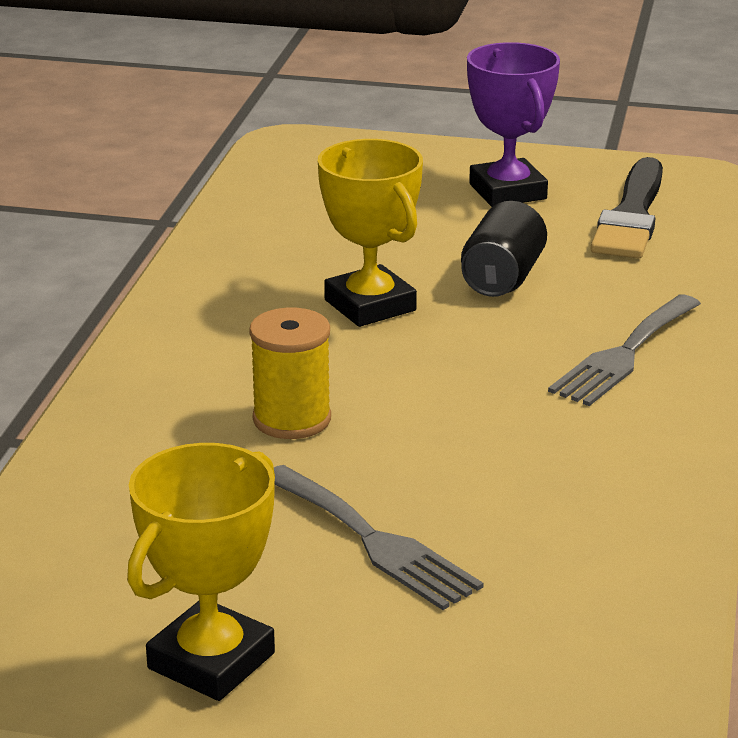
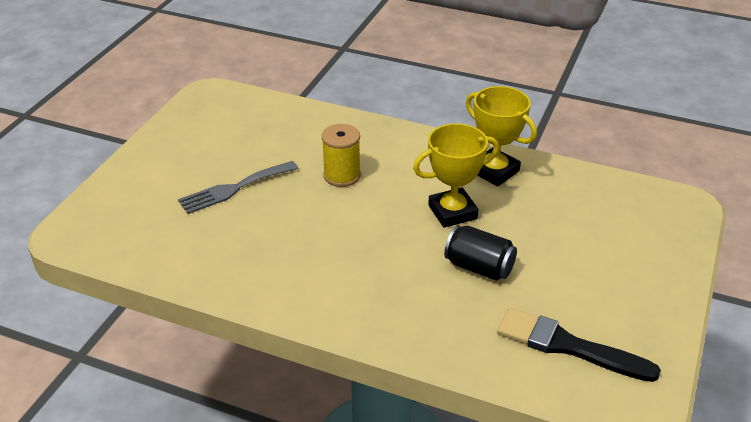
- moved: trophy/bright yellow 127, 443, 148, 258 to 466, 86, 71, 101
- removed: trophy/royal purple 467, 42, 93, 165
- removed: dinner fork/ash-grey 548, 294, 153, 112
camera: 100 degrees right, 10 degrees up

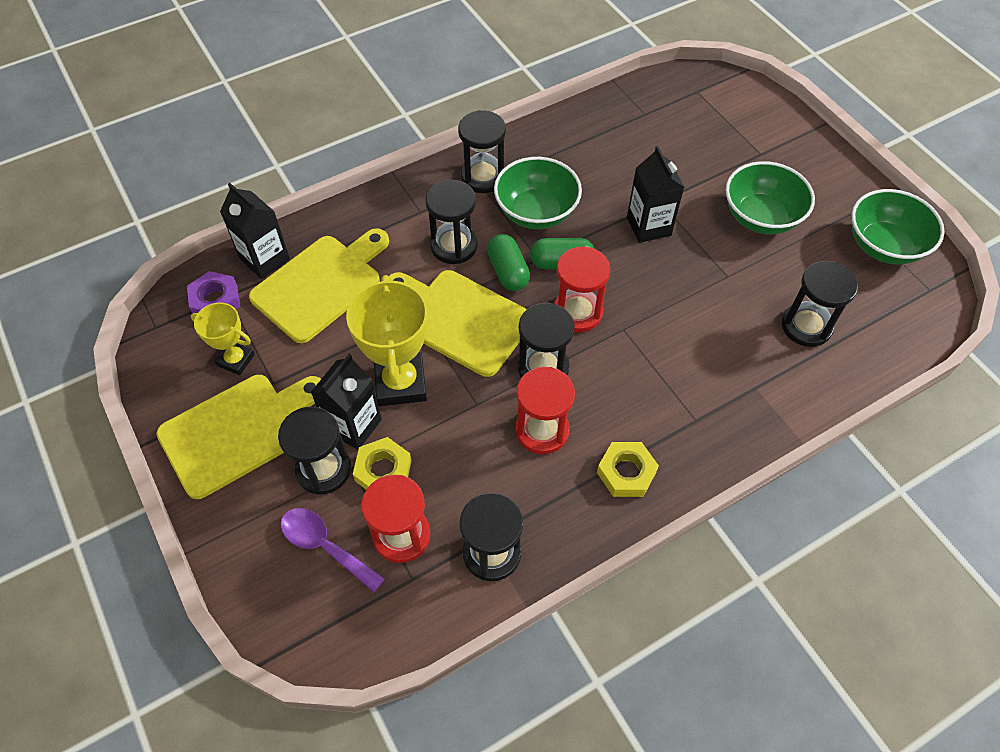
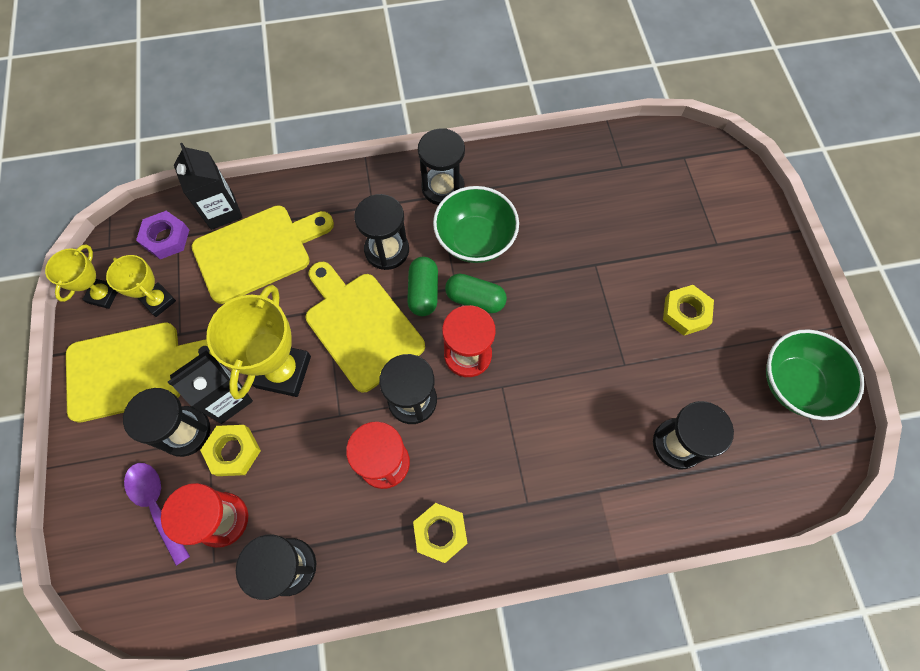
- removed: juice carton/ebony 627, 146, 58, 97
- replaced: bowl/green 726, 161, 89, 73 to hexagon nut/bright yellow 663, 285, 51, 51
- added: trophy/bright yellow 45, 244, 73, 65
camera: 20 degrees right, 10 degrees up

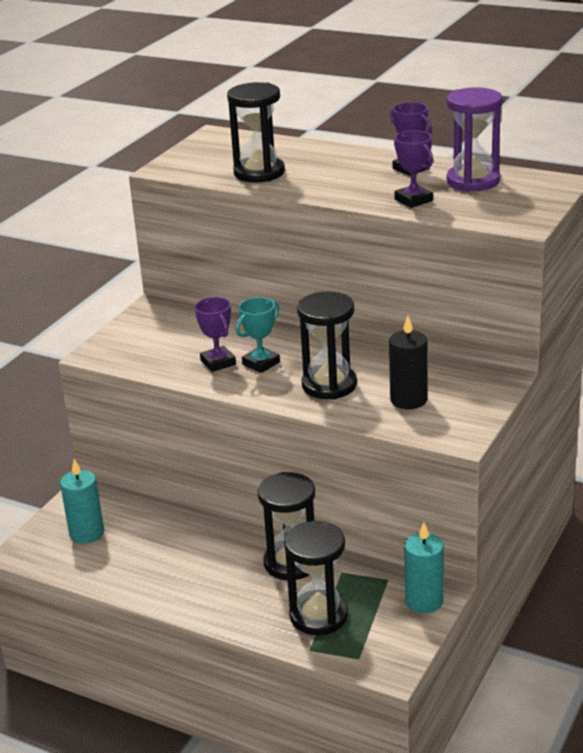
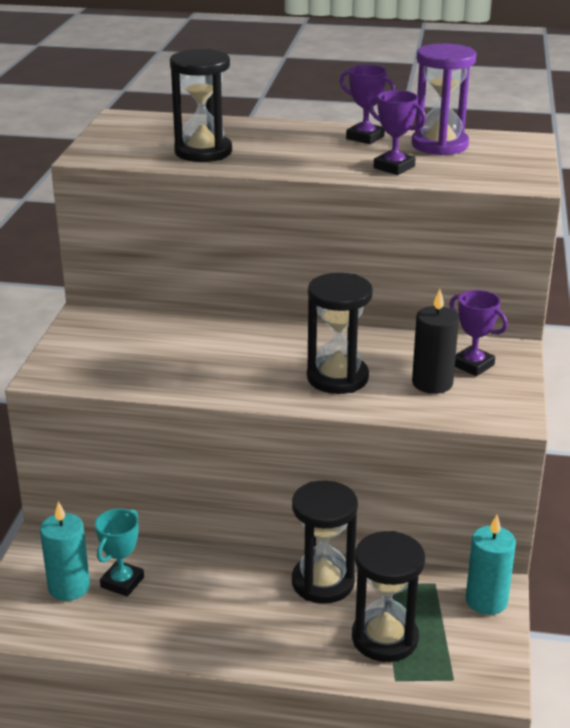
- moved: trophy/royal purple 195, 297, 41, 75 to 449, 290, 59, 86
- moved: trophy/turquoise 235, 297, 45, 76 to 95, 509, 49, 88
camera: 20 degrees left, 0 degrees up

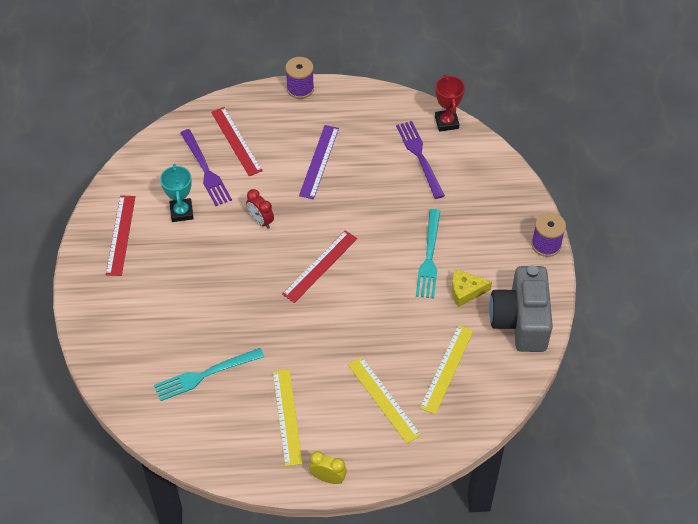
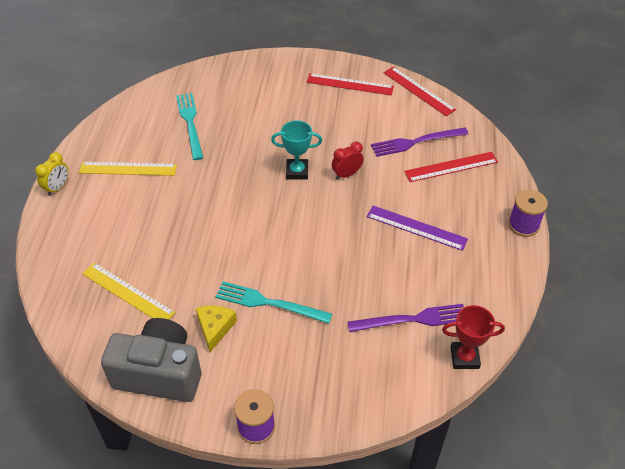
- moved: trophy/turquoise 160, 164, 34, 58 to 271, 120, 51, 60
- moved: measuring stick/crimson 282, 230, 75, 73 to 384, 67, 72, 49
- removed: measuring stick/bright yellow 348, 357, 73, 87
camera: 100 degrees right, 5 degrees down

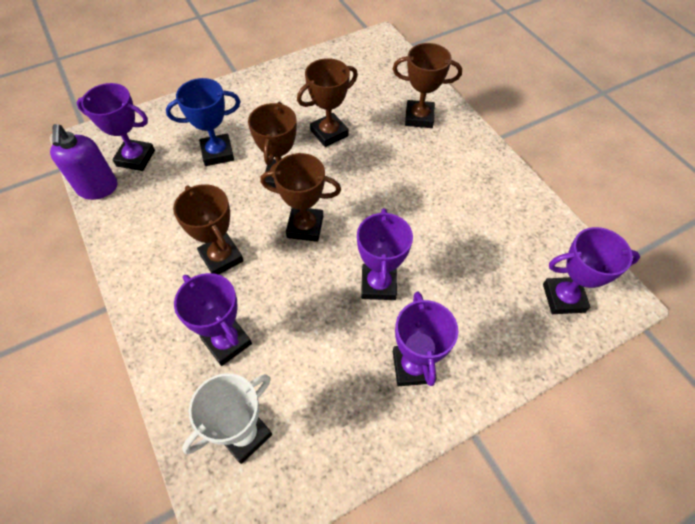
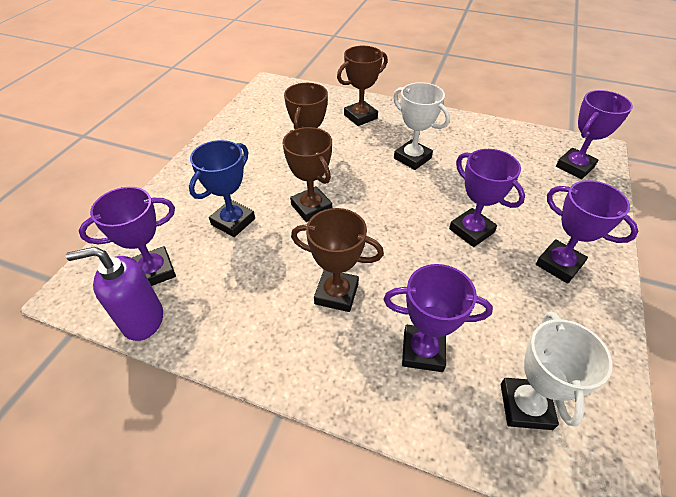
- turned: soap pump/royal purple 50, 124, 68, 76 = 66, 247, 97, 94 135 degrees clockwise
- removed: trophy/dark brown 260, 153, 81, 89
- added: trophy/snow-white 393, 82, 57, 88
camera: 40 degrees left, 10 degrees down

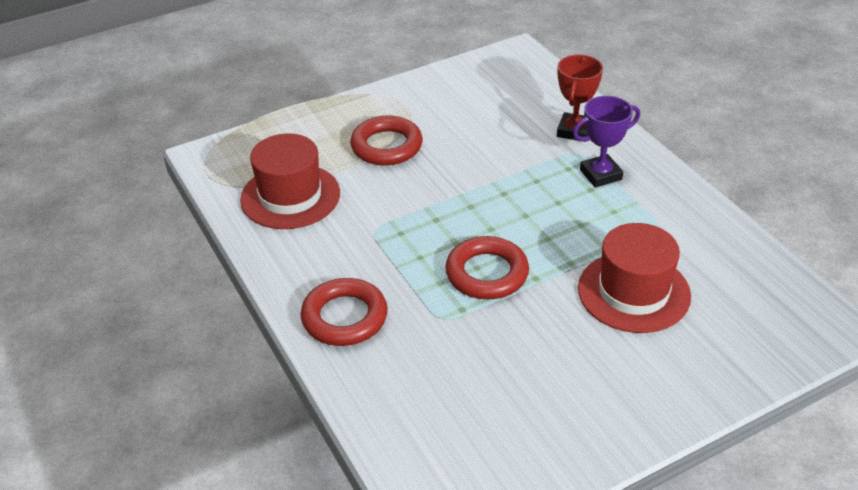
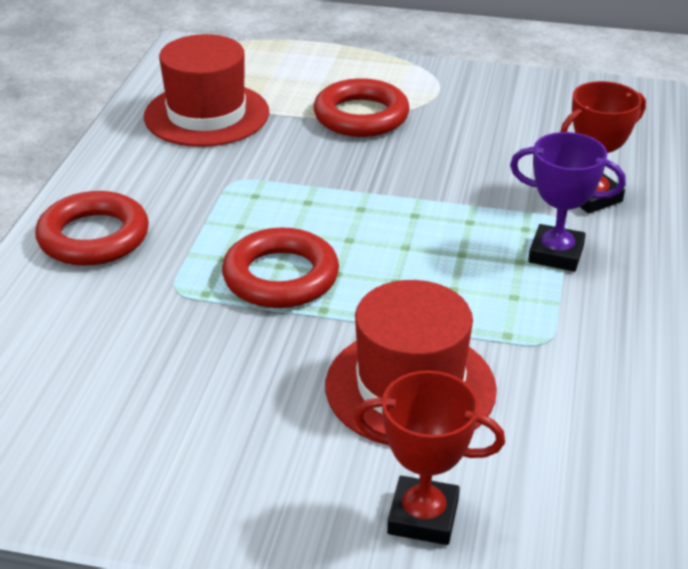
- added: trophy/crimson 354, 371, 151, 174
camera: 40 degrees right, 5 degrees down

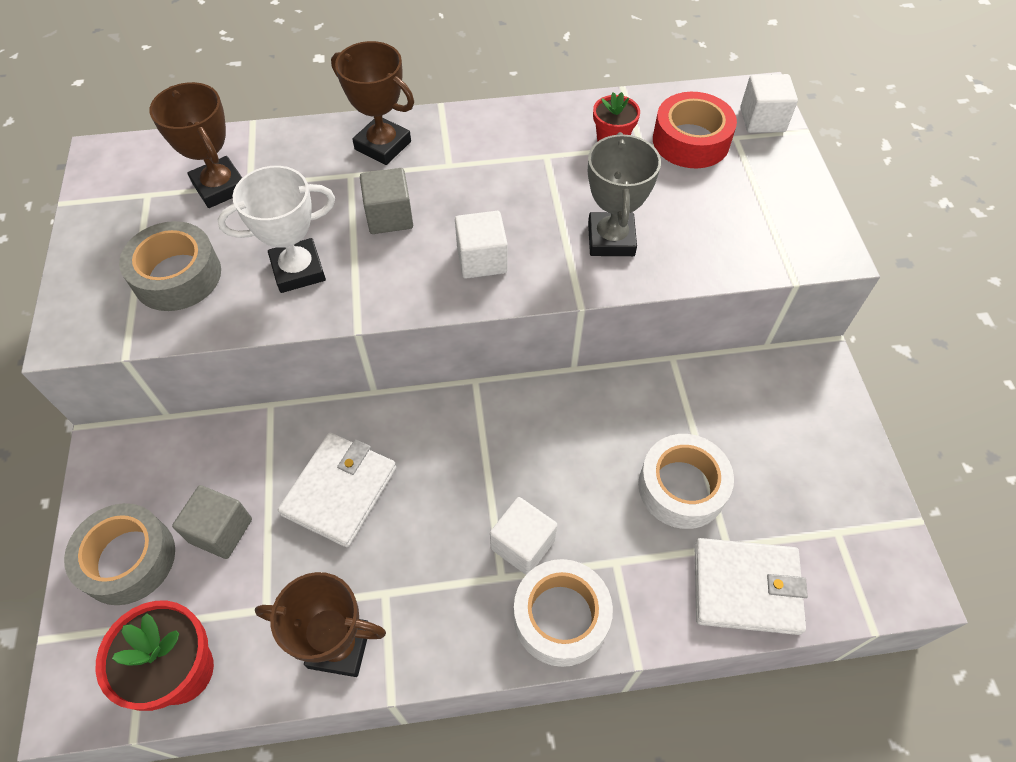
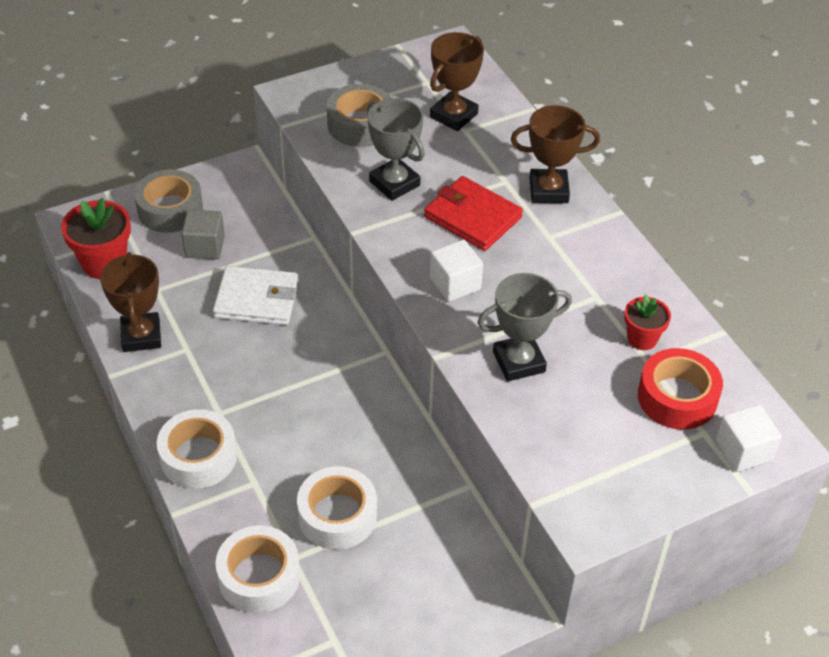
- recoloured: trophy/snow-white 217, 166, 118, 127 to trophy/ash-grey 367, 98, 58, 103
- turned: trophy/dark brown 331, 41, 83, 124 = 511, 105, 89, 98 75 degrees clockwise
- replaced: solid cube/ash-grey 360, 168, 53, 66 to billfold/crimson 424, 176, 99, 75
- removed: solid cube/snow-white 490, 497, 67, 78
- replaced: billfold/snow-white 694, 538, 114, 97 to tape/snow-white 216, 525, 84, 88
camera: 70 degrees right, 10 degrees down

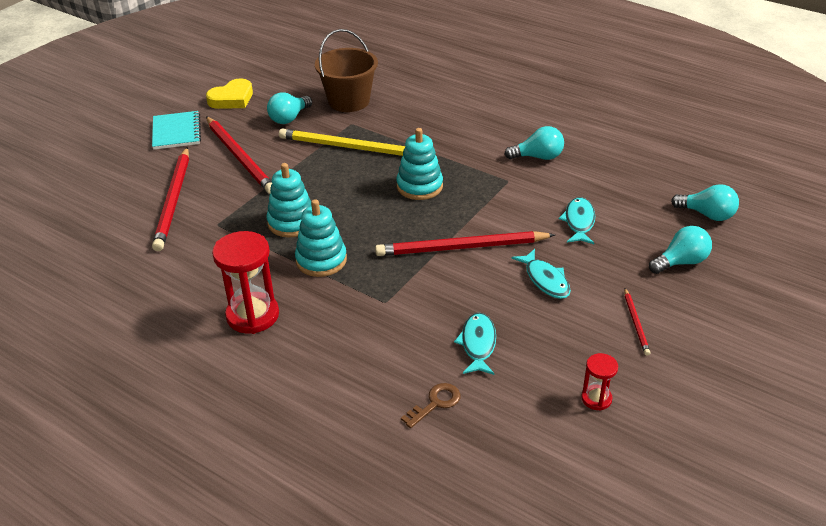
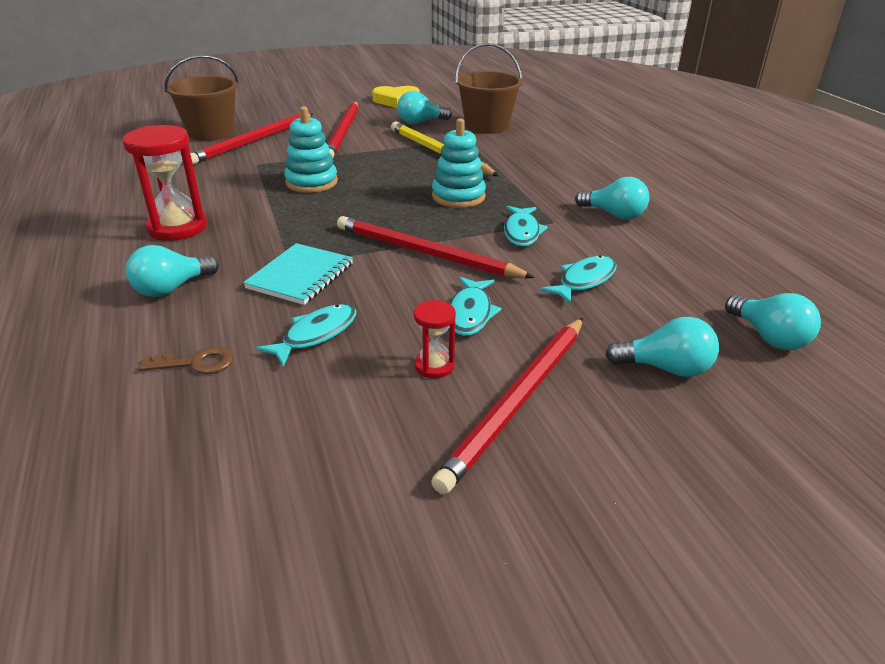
- moved: notebook/turquoise 152, 111, 49, 39 to 243, 243, 110, 62
- removed: stacking toy/turquoise 295, 199, 52, 78
- moved: sand timer/crimson 581, 353, 37, 58 to 414, 300, 42, 78
- resized: lead pencil/crimson 624, 288, 26, 68 = 431, 318, 152, 176 x2.11
- added: bulb/turquoise 126, 245, 93, 52
- added: pail/dark brown 164, 55, 75, 86
- added: toy fish/turquoise 504, 206, 44, 41
camera: 35 degrees right, 5 degrees down

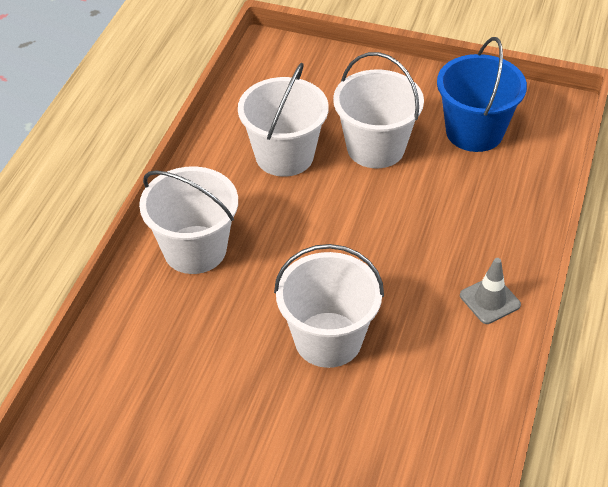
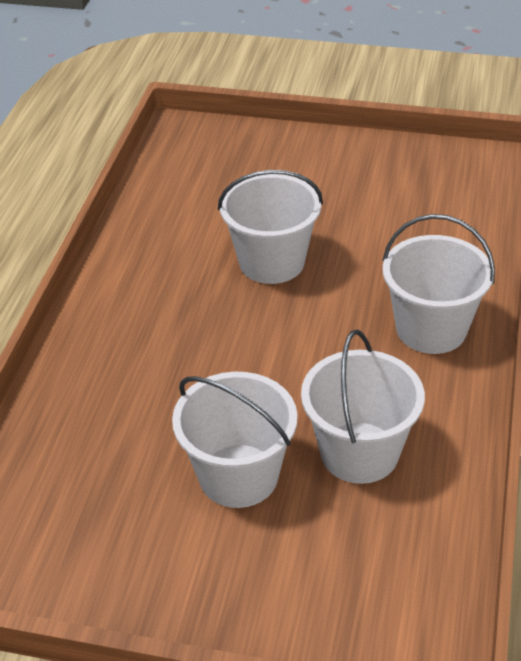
- removed: pail/royal blue 437, 37, 90, 115
- removed: road cone/ash-grey 460, 258, 61, 66
camera: 175 degrees right, 5 degrees down

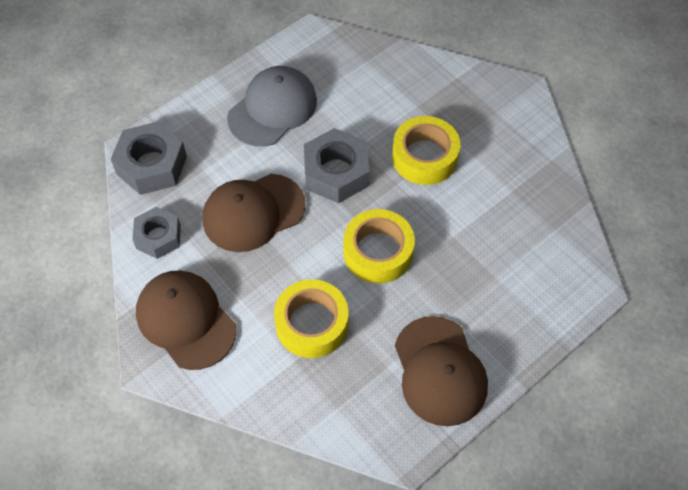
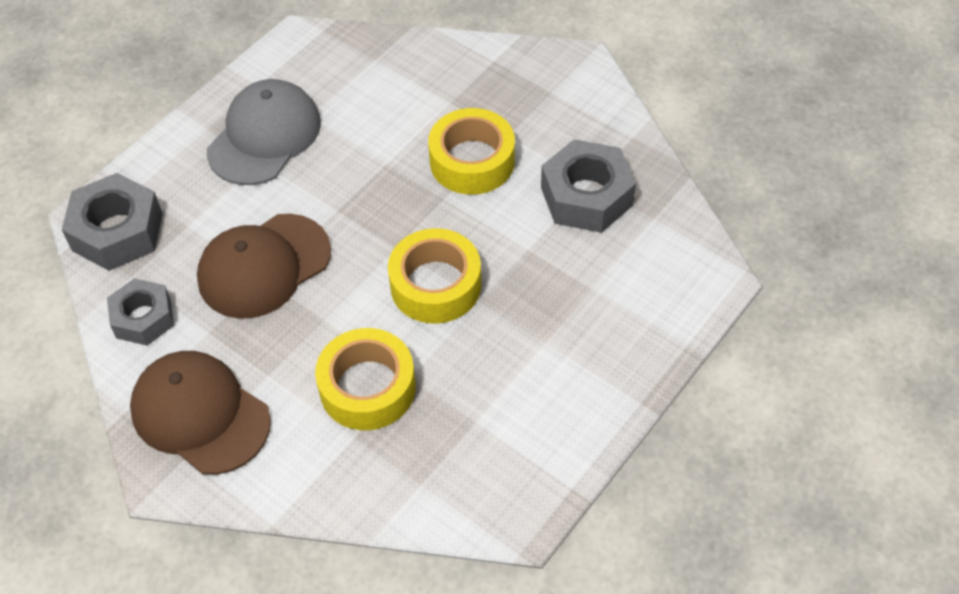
- moved: hexagon nut/ash-grey 304, 128, 65, 75 to 541, 139, 95, 94
- removed: baseball cap/dark brown 395, 316, 93, 110
camera: 10 degrees left, 5 degrees down

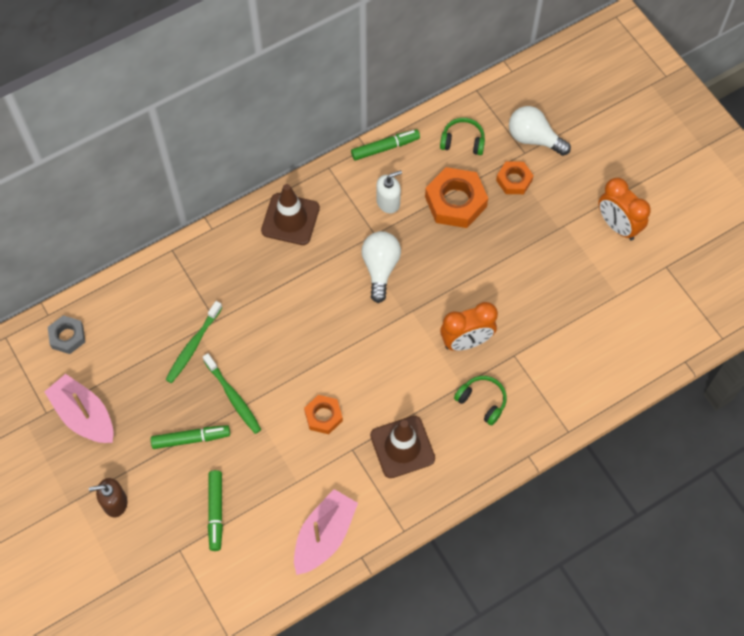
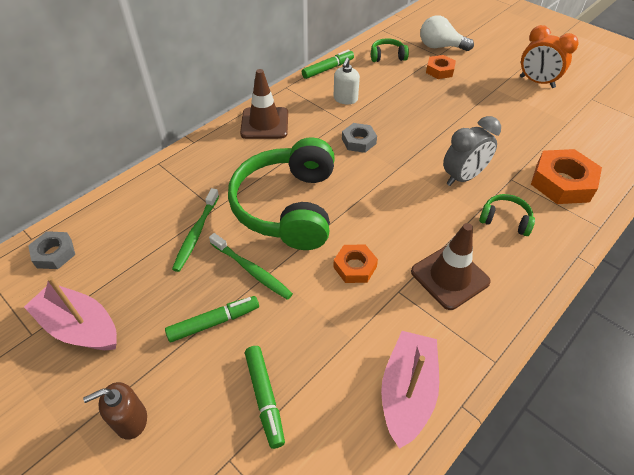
- replaced: bulb/snow-white 361, 231, 40, 72 to hexagon nut/ash-grey 342, 123, 35, 30
- turned: soap pump/snow-white 376, 170, 26, 43 = 334, 58, 26, 46 150 degrees clockwise
- moved: hexagon nut/bright orange 425, 167, 63, 61 to 531, 149, 71, 55
- recoloured: bedside clock/bright orange 440, 302, 58, 49 to bedside clock/ash-grey 443, 116, 58, 70
- added: over-ear headphones/green 228, 137, 107, 113
camera: 15 degrees left, 15 degrees down

